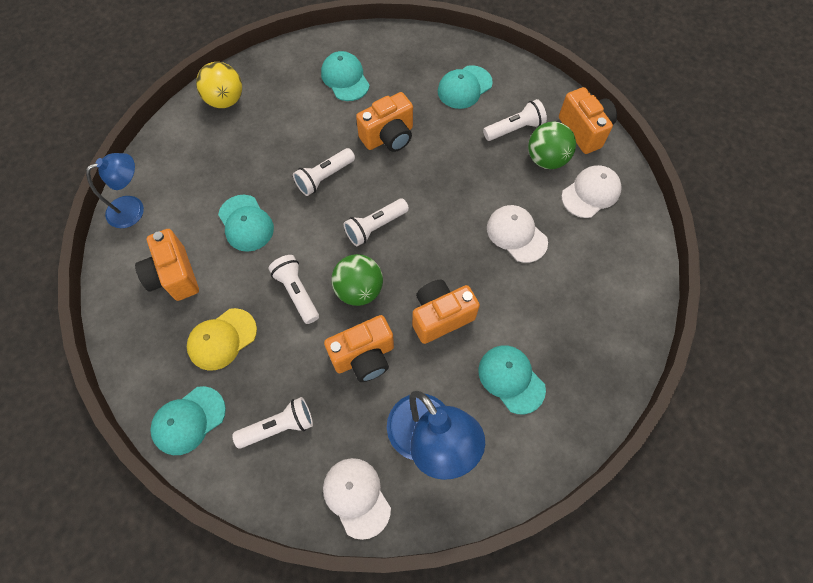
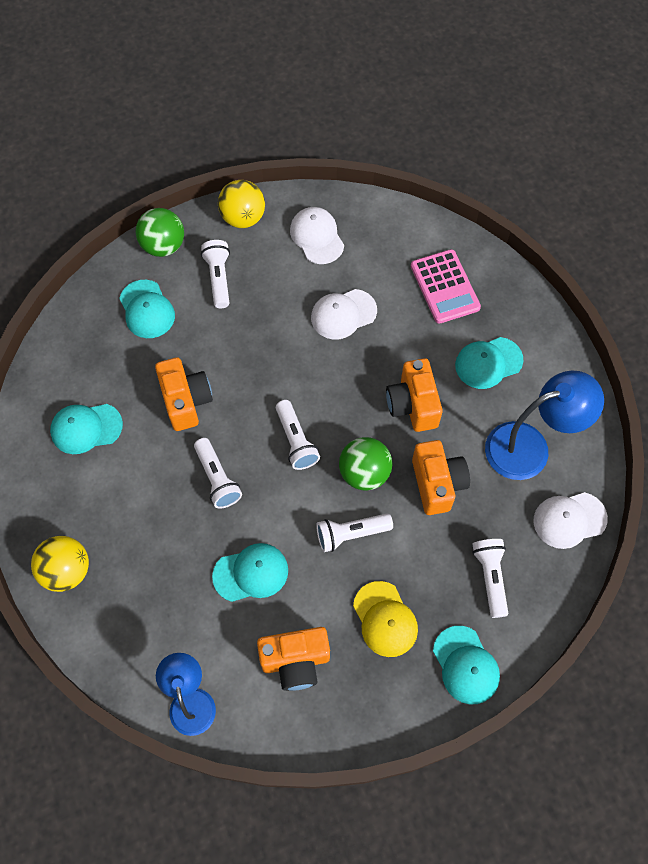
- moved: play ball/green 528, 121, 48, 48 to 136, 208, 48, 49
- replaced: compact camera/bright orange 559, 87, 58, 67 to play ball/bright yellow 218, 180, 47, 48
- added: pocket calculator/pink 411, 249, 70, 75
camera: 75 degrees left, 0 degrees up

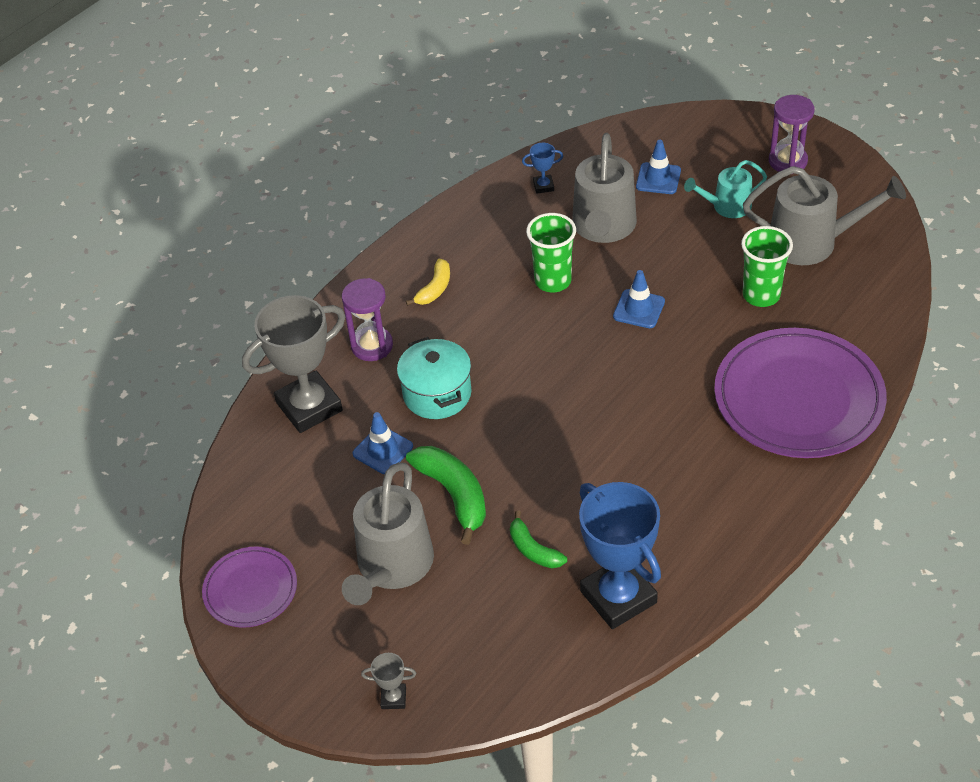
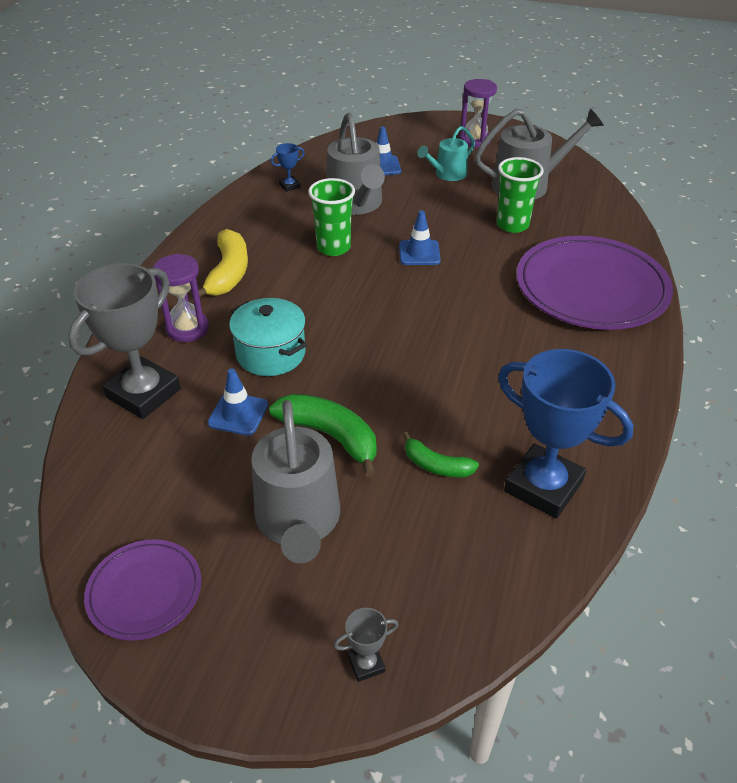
- resized: toy banana/bright yellow 406, 259, 44, 47 = 191, 229, 57, 68 x1.66
camera: 25 degrees left, 5 degrees down

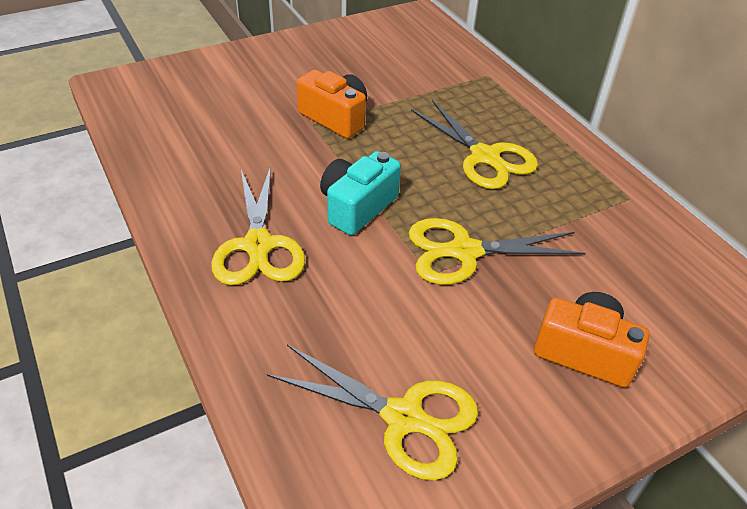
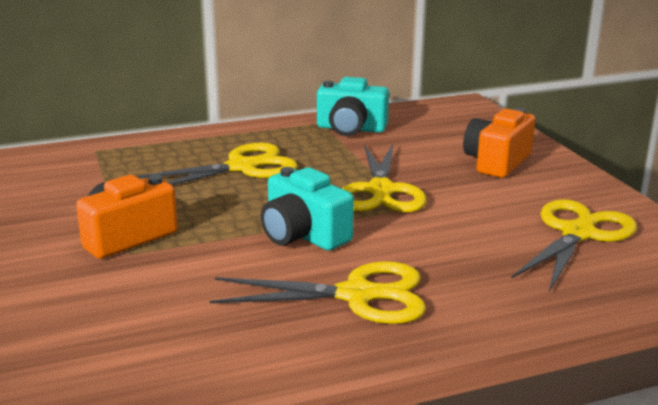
- added: compact camera/turquoise 317, 77, 72, 59
camera: 80 degrees left, 20 degrees down

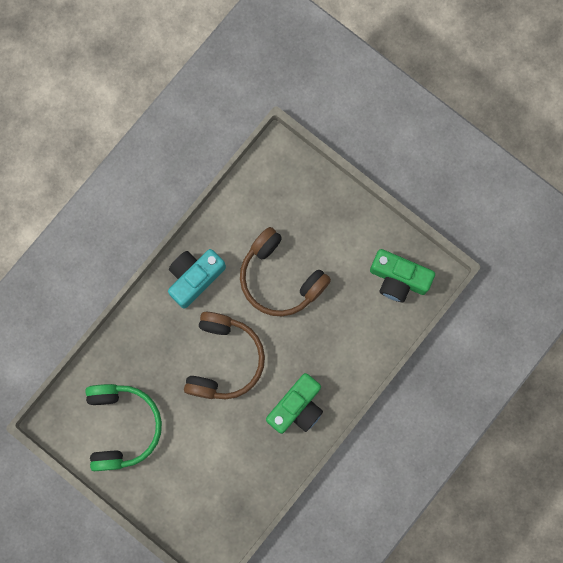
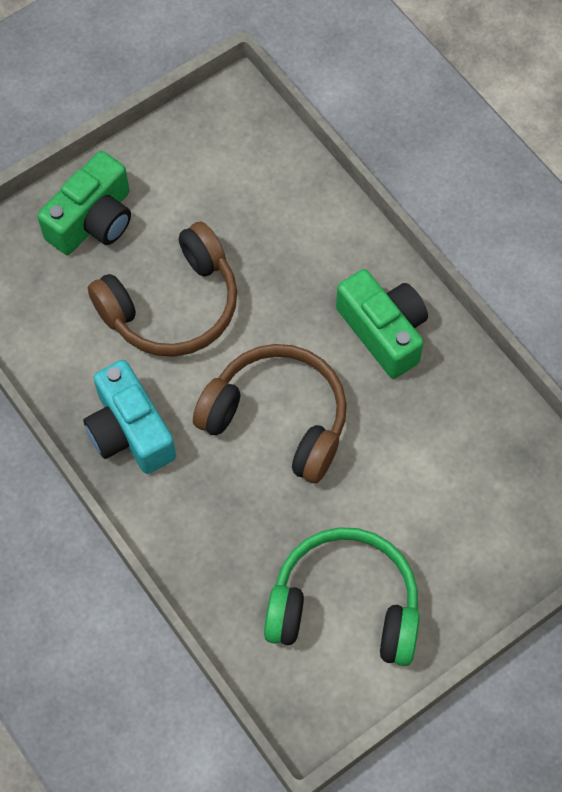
- moved: compact camera/green 370, 249, 65, 53 to 37, 151, 94, 104
camera: 75 degrees left, 15 degrees down

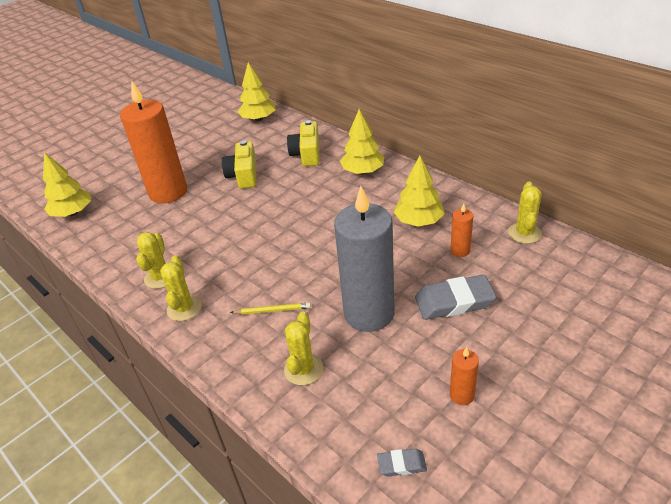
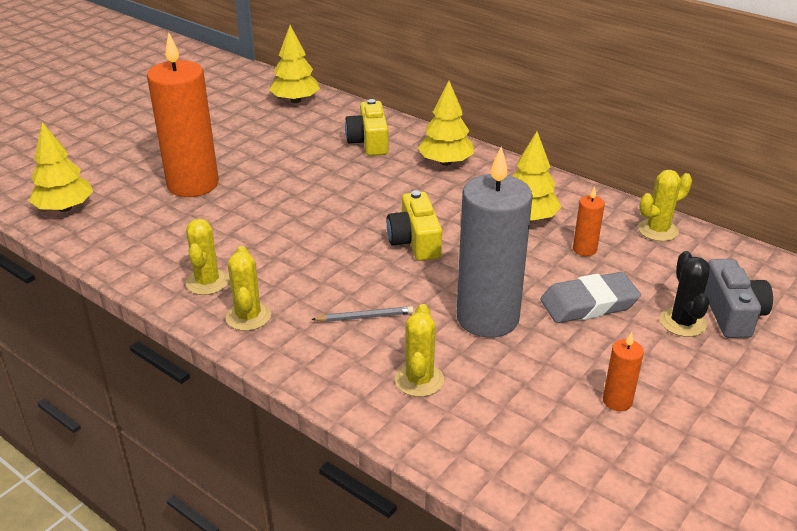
- moved: compact camera/bright yellow 222, 140, 34, 49 to 387, 190, 55, 71
- recoloured: lead pencil/bright yellow 230, 303, 81, 12 to lead pencil/ash-grey 311, 306, 103, 16
- removed: pencil eraser/ash-grey 377, 448, 50, 29
- turned: cactus/bright yellow 508, 182, 34, 62 = 638, 170, 54, 71 60 degrees clockwise
- added: cactus/ebony 660, 251, 50, 86
- added: compact camera/ash-grey 704, 259, 69, 79
camera: 10 degrees left, 5 degrees down

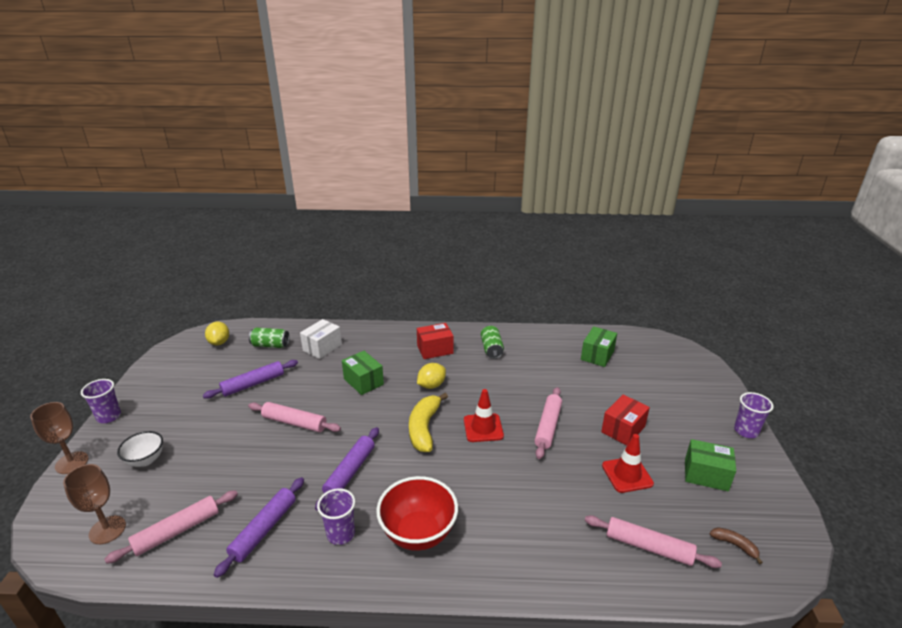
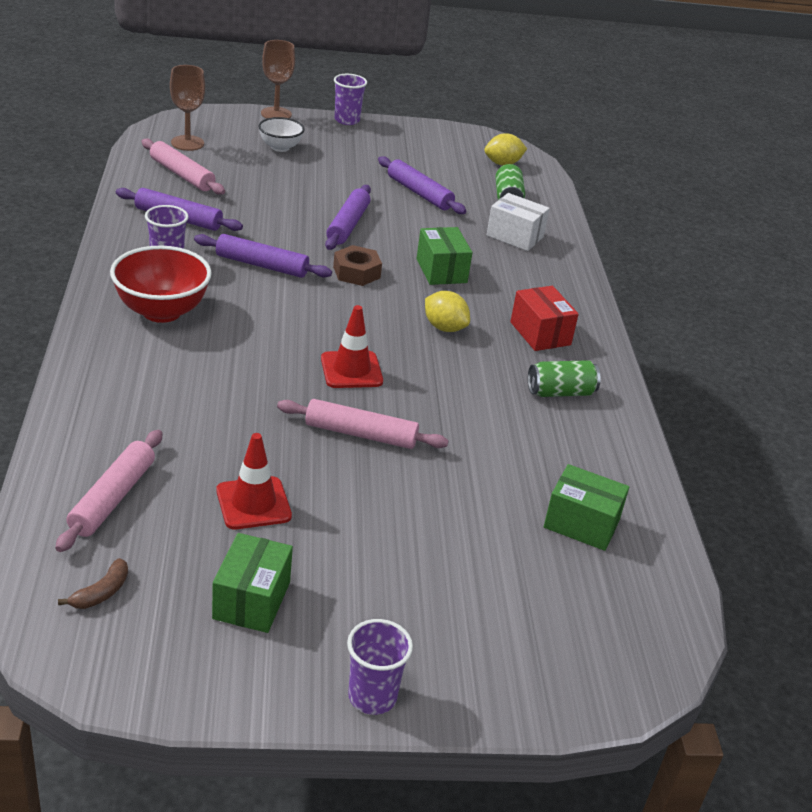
- recoloured: pastry roller/pink 248, 402, 93, 30 to pastry roller/royal purple 325, 185, 46, 65
- turned: package/green 342, 351, 42, 44 = 417, 227, 55, 58 60 degrees counterclockwise
- removed: toy banana/bright yellow 409, 393, 39, 59
- removed: package/crimson 601, 395, 49, 51
- added: hexagon nut/dark brown 333, 245, 49, 41
camera: 80 degrees right, 5 degrees up

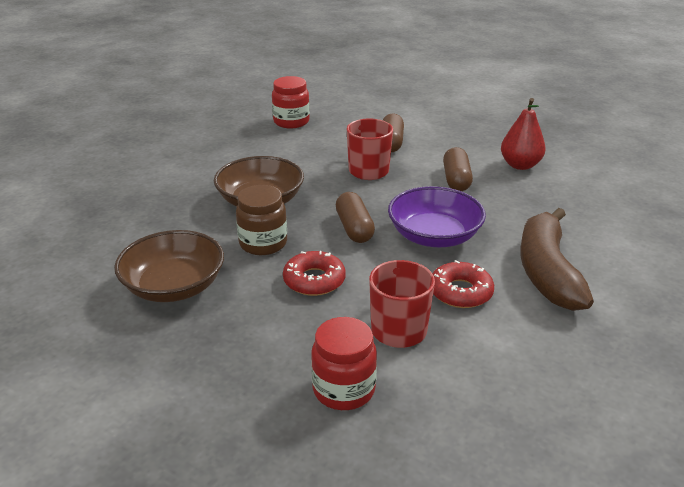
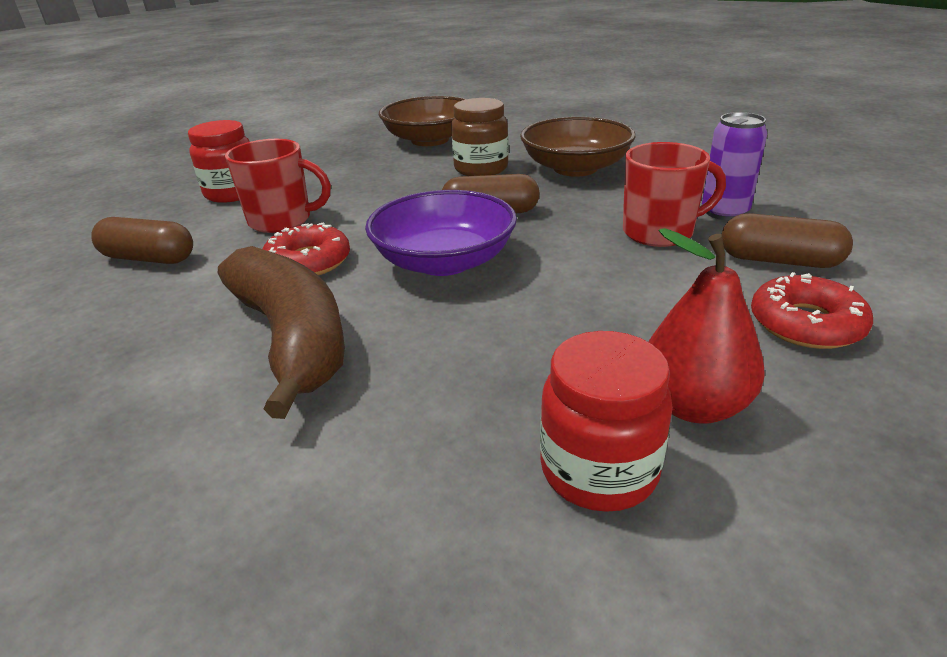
- moved: preserve jar/crimson 272, 76, 38, 53 to 540, 331, 133, 181
- moved: glazed donut/crimson 283, 251, 63, 45 to 751, 272, 122, 77
- moved: capsule/dark brown 443, 147, 30, 44 to 91, 217, 102, 47
- turned: toy banana/dark brown 520, 208, 74, 103 = 218, 246, 127, 173 45 degrees clockwise
- added: soda can/royal purple 702, 112, 65, 108
camera: 105 degrees right, 0 degrees up

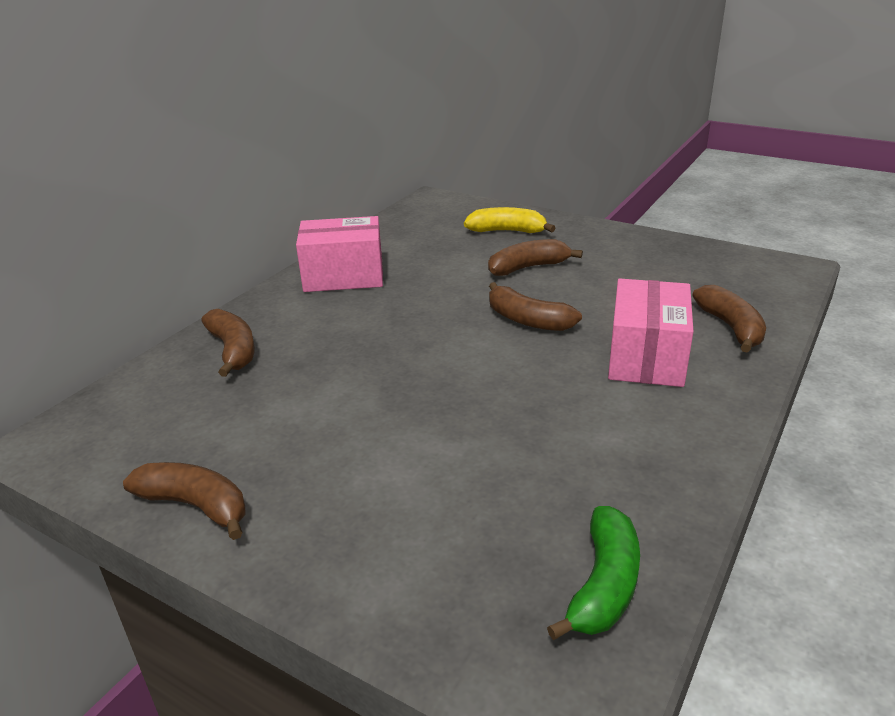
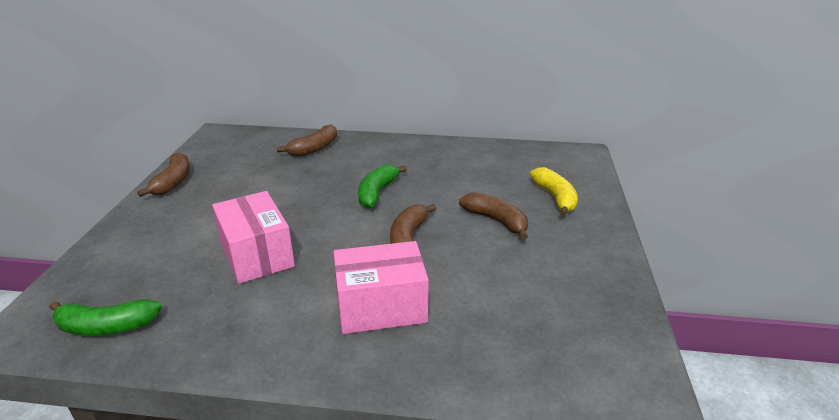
- moved: package/pink 296, 216, 87, 76 to 212, 191, 83, 93
- removed: toy banana/dark brown 692, 285, 74, 68
- added: toy banana/green 358, 164, 49, 45
camera: 65 degrees right, 0 degrees up

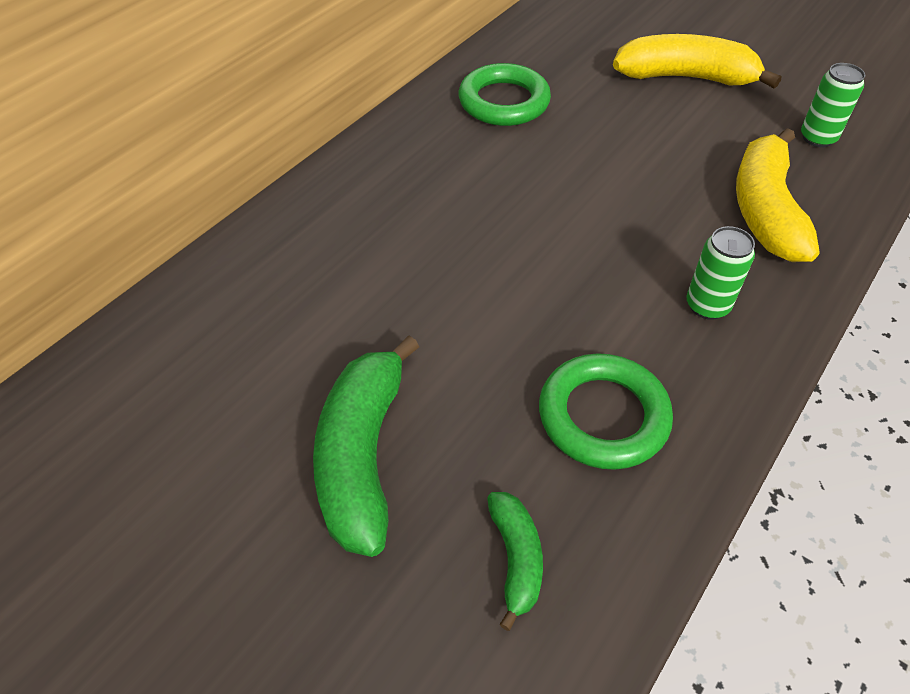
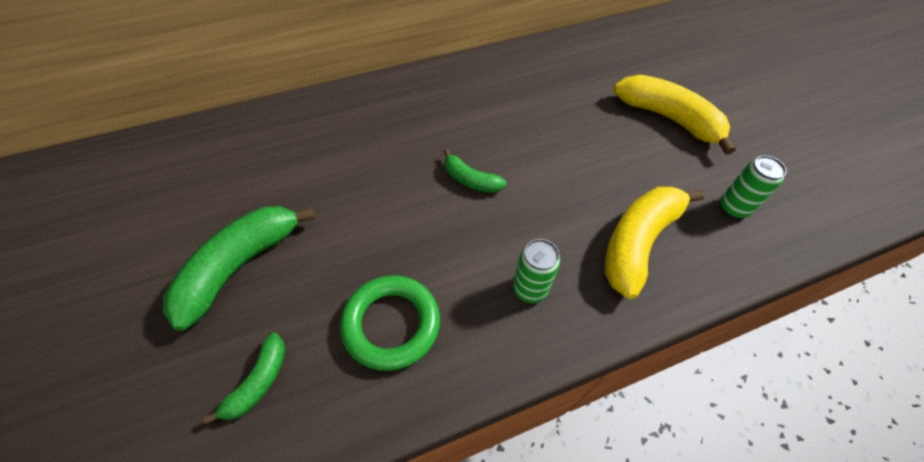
- removed: ring/green 459, 63, 92, 63
- added: toy banana/green 444, 149, 62, 44
camera: 30 degrees right, 5 degrees up

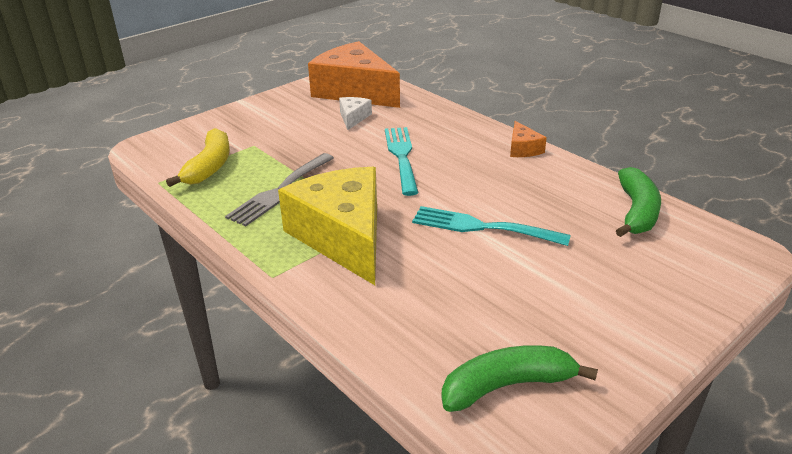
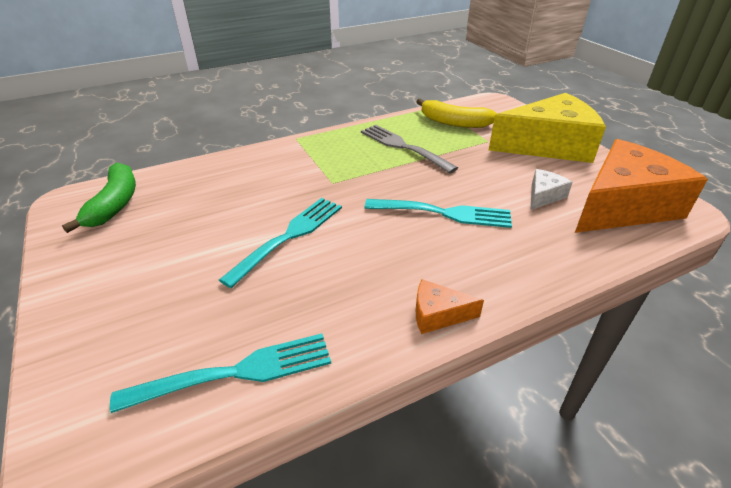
- moved: cheese wedge/bright yellow 278, 167, 99, 118 to 489, 93, 117, 70
- turned: cheese wedge/snow-white 339, 97, 33, 33 = 531, 169, 42, 41 75 degrees counterclockwise
- replaced: toy banana/green 616, 167, 45, 70 to dinner fork/turquoise 110, 334, 221, 79
camera: 105 degrees right, 5 degrees up

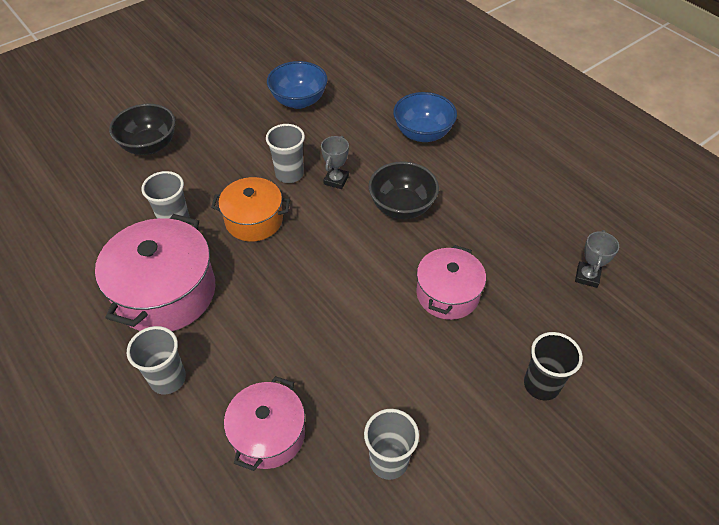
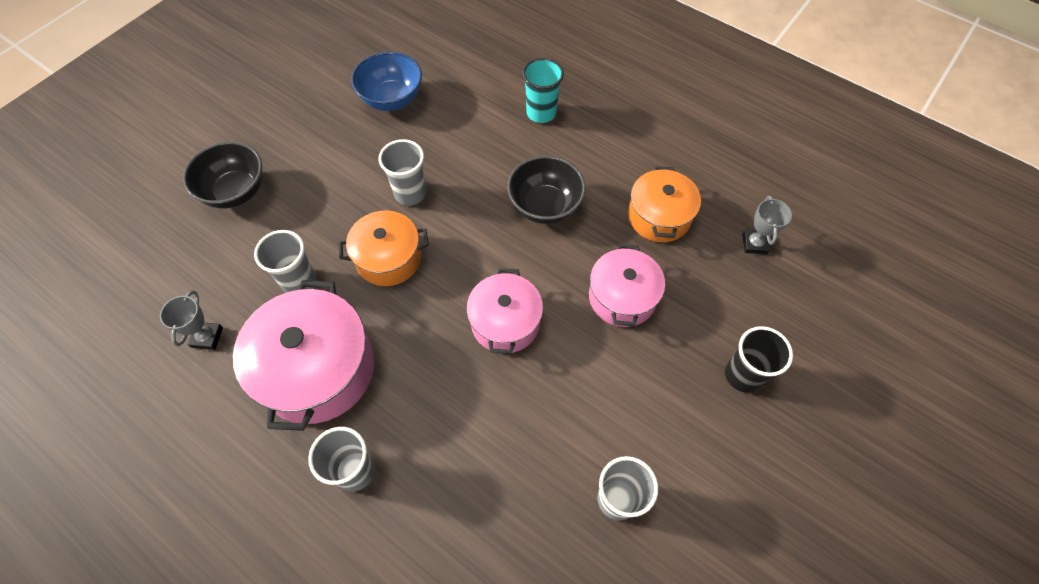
- moved: cooking pot/pink 224, 376, 81, 95 to 466, 268, 77, 86
- moved: trophy/ash-grey 321, 136, 28, 53 to 160, 290, 63, 60
- replaced: bowl/royal blue 393, 92, 64, 50 to tumbler/turquoise 522, 58, 42, 65
- added: cooking pot/bright orange 628, 166, 73, 76
camera: 15 degrees left, 10 degrees up

